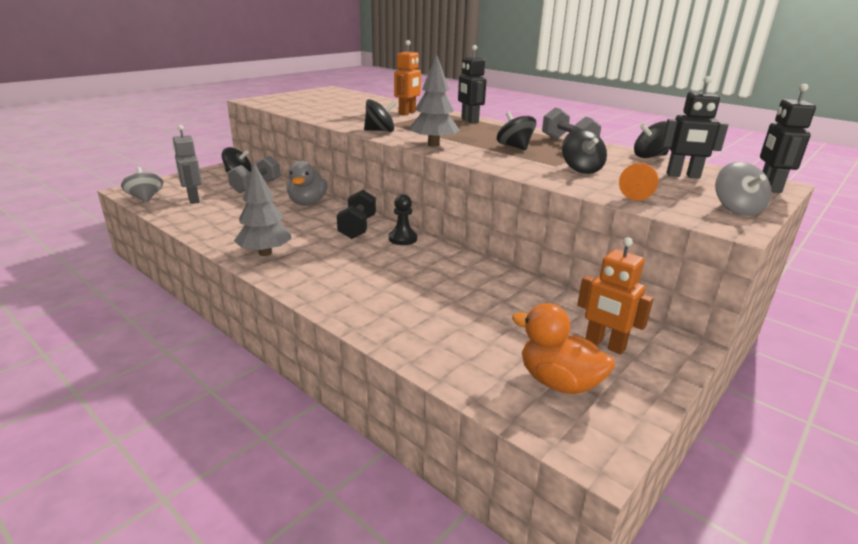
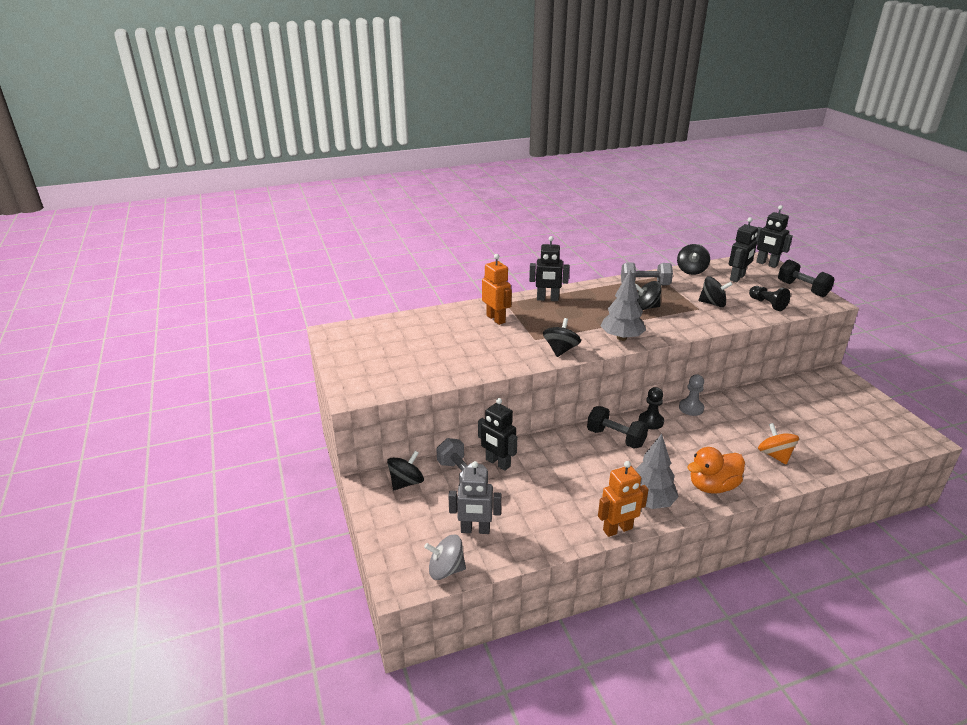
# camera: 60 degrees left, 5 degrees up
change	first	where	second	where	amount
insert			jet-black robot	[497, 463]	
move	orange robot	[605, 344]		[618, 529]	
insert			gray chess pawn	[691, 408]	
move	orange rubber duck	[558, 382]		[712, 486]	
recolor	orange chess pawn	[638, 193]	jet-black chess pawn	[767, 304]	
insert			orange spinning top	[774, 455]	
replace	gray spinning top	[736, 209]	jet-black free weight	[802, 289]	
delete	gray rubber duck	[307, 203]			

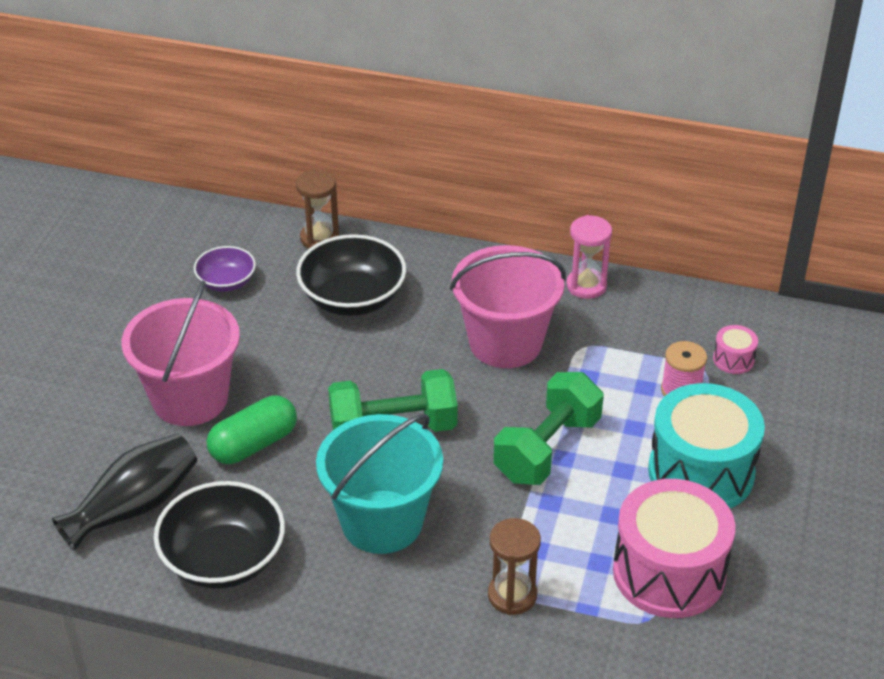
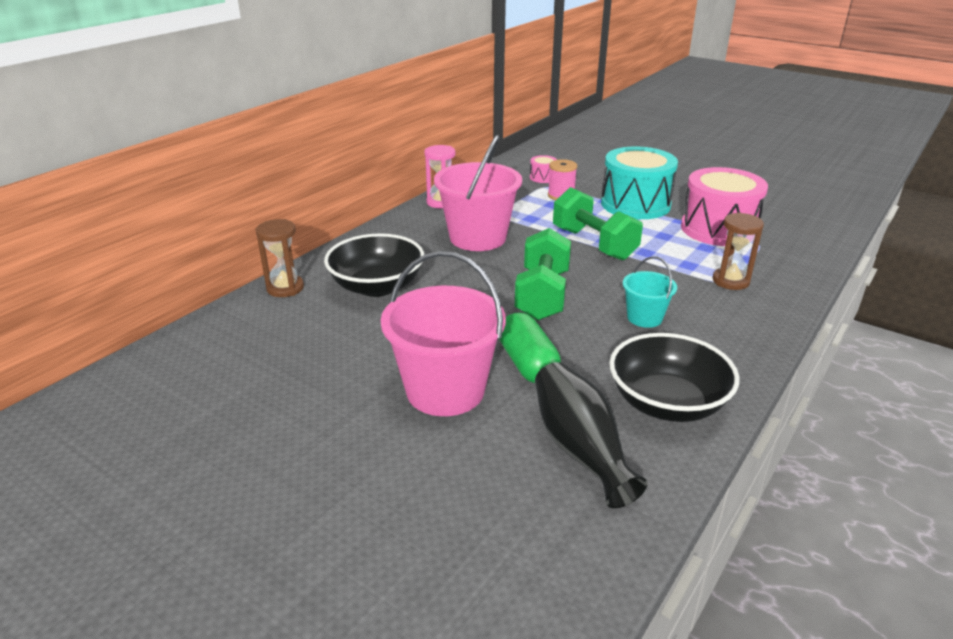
# camera: 70 degrees left, 10 degrees down
change	first	where	second	where	amount
resize	teal pail	[382, 522]		[644, 318]	x0.51
delete	royal purple serving bowl	[226, 282]			

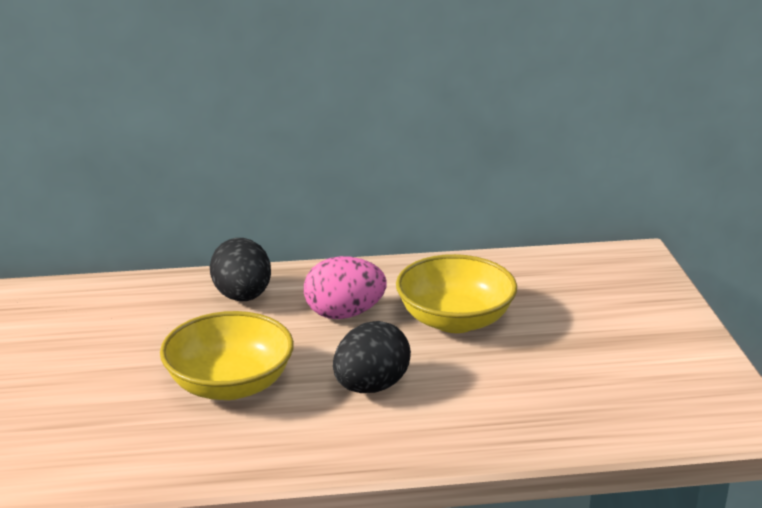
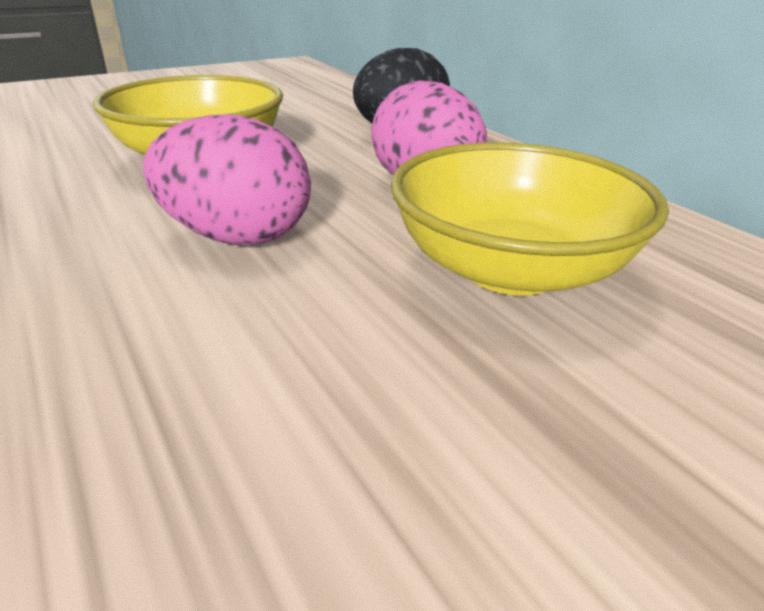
# camera: 65 degrees right, 5 degrees up
change	first	where	second	where	amount
recolor	jet-black egg	[371, 387]	rose-pink egg	[237, 237]	

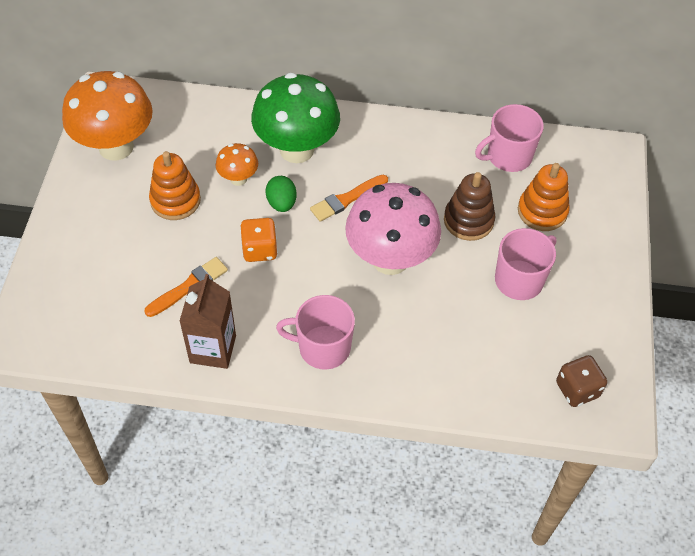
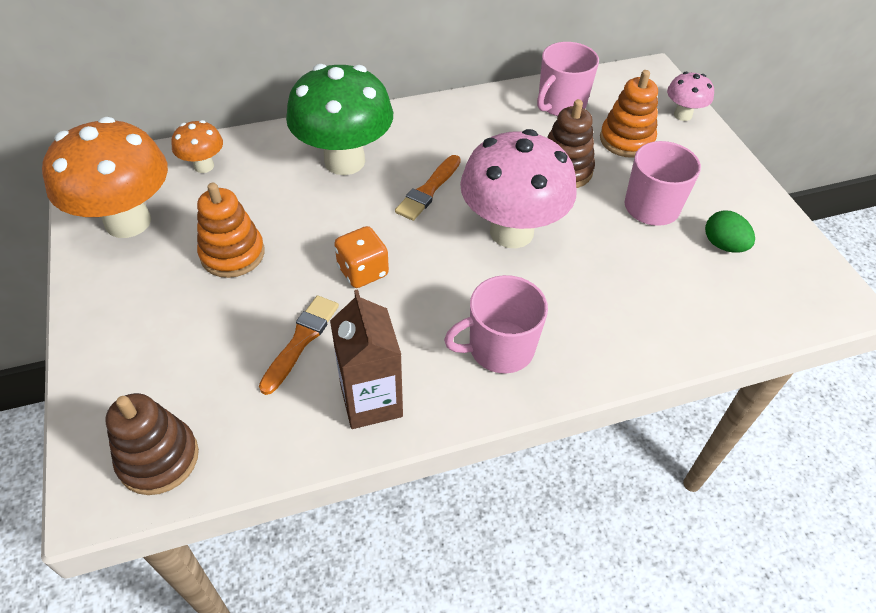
# camera: 25 degrees left, 5 degrees down
change	first	where	second	where	amount
insert			brown stacking toy	[158, 458]	
move	orange toadstool	[238, 179]		[204, 166]	
insert			rose-pink toadstool	[682, 115]	
move	green egg	[281, 203]		[723, 245]	
delete	brown game die	[577, 389]			

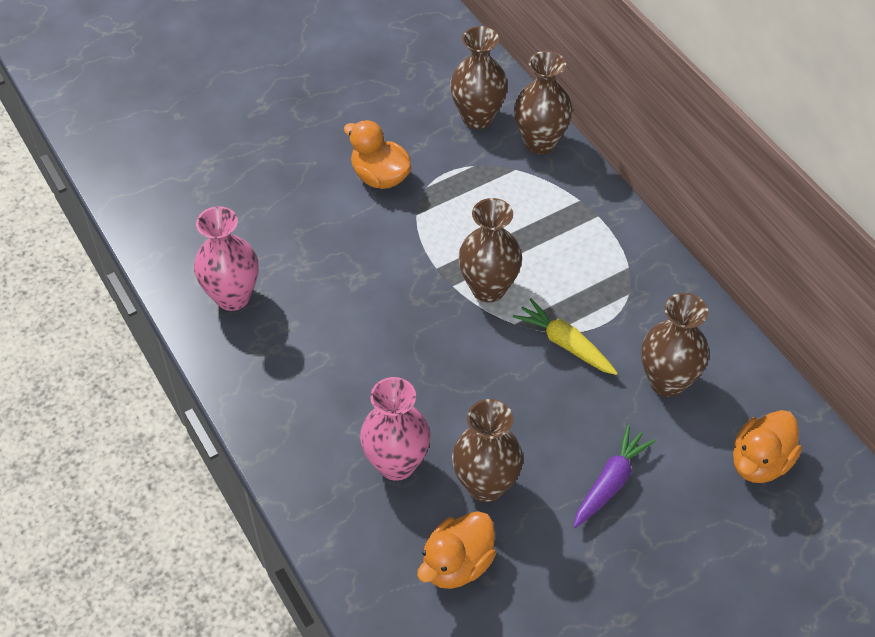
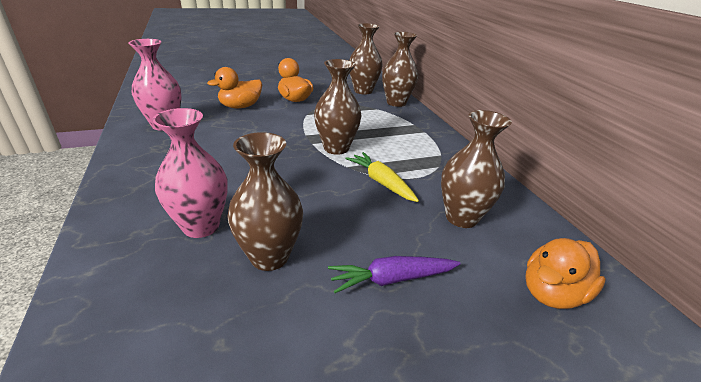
# camera: 10 degrees right, 20 degrees down
change	first	where	second	where	amount
move	orange rubber duck	[457, 564]		[240, 106]	
rotate	royal purple toy carrot	[610, 482]		[392, 279]	150 degrees counterclockwise

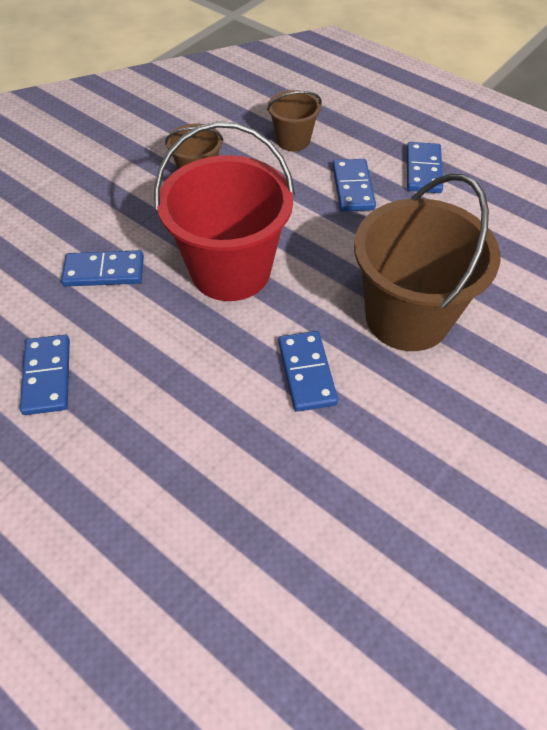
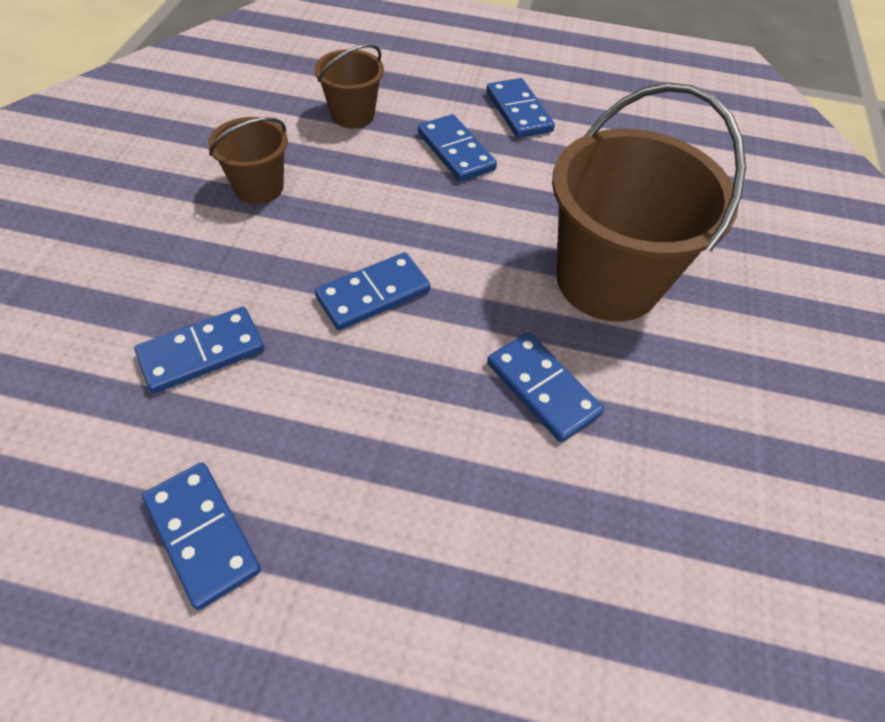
# camera: 30 degrees left, 0 degrees up
change	first	where	second	where	amount
replace	red pail	[230, 270]	blue domino	[373, 294]	

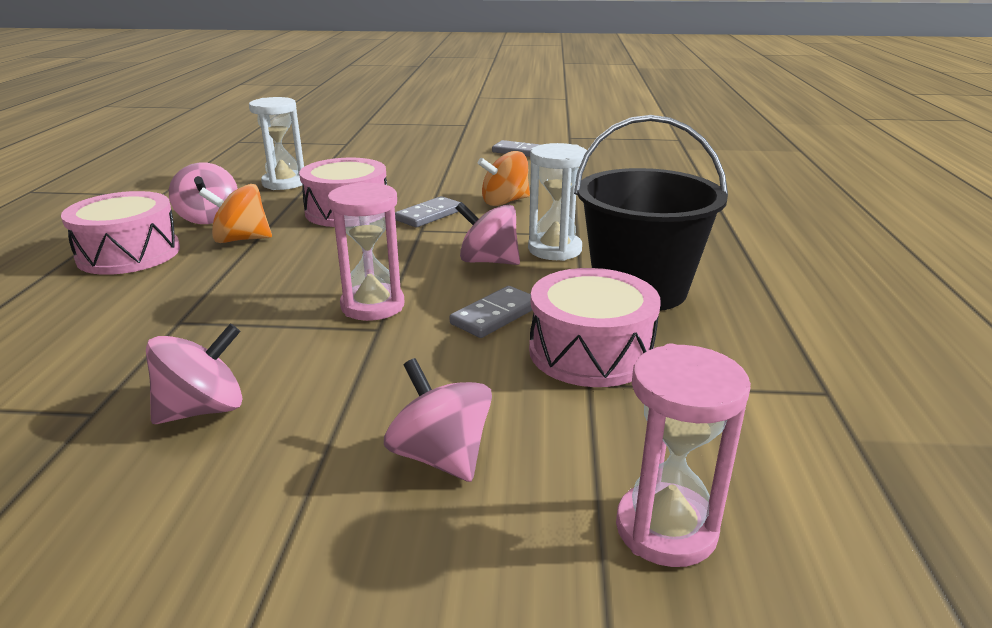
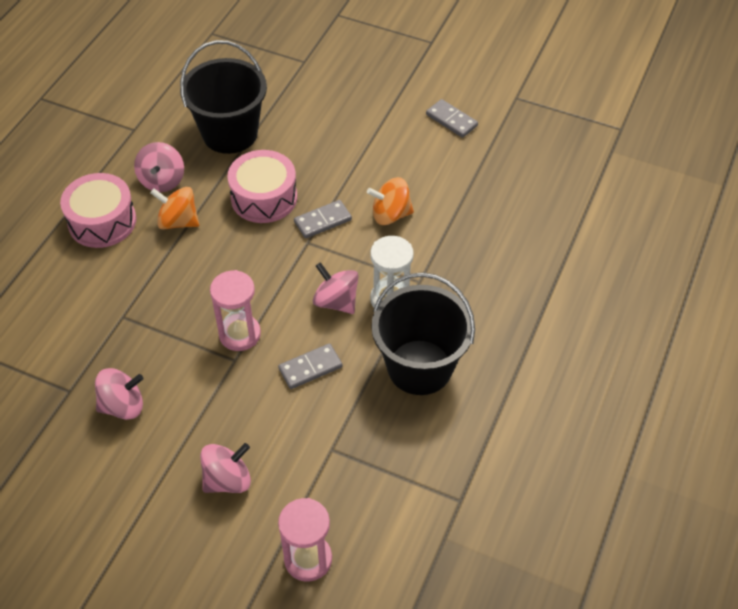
# camera: 20 degrees right, 25 degrees up
change	first	where	second	where	amount
replace	snow-white sandglass	[284, 183]	jet-black pail	[230, 133]	
rotate	rose-pink spinning top	[441, 456]		[227, 479]	75 degrees clockwise
delete	rose-pink toy drum	[590, 352]			

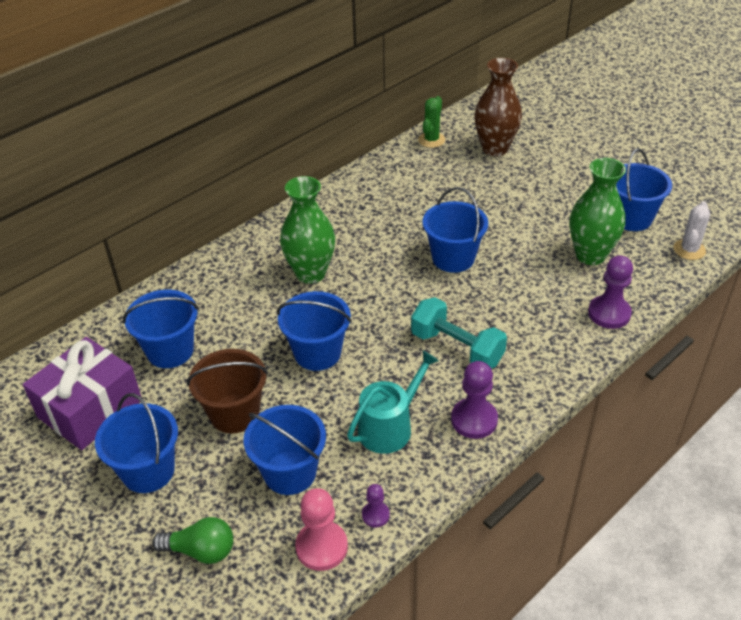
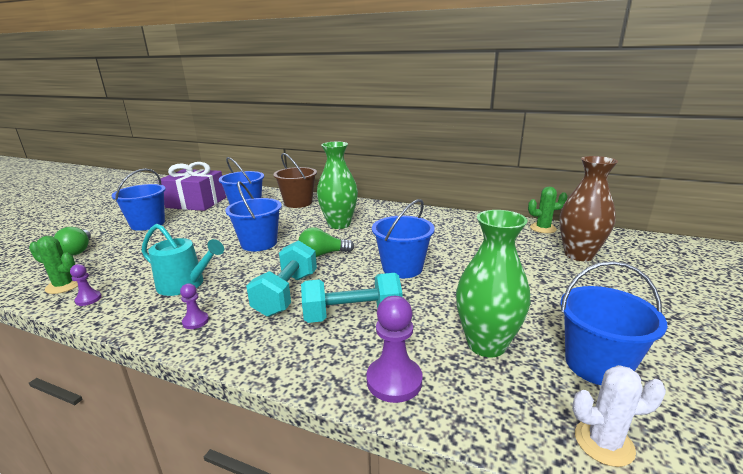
# camera: 65 degrees right, 20 degrees down
change	first	where	second	where	amount
replace	rose-pink chess pawn	[321, 547]	green saguaro cactus	[64, 286]	
resize	royal purple chess pawn	[474, 420]		[195, 321]	x0.55
move	brown pail	[234, 413]		[298, 203]	
insert			green lightbulb	[323, 254]	
insert			teal free weight	[352, 315]	
delete	blue pail	[290, 472]			

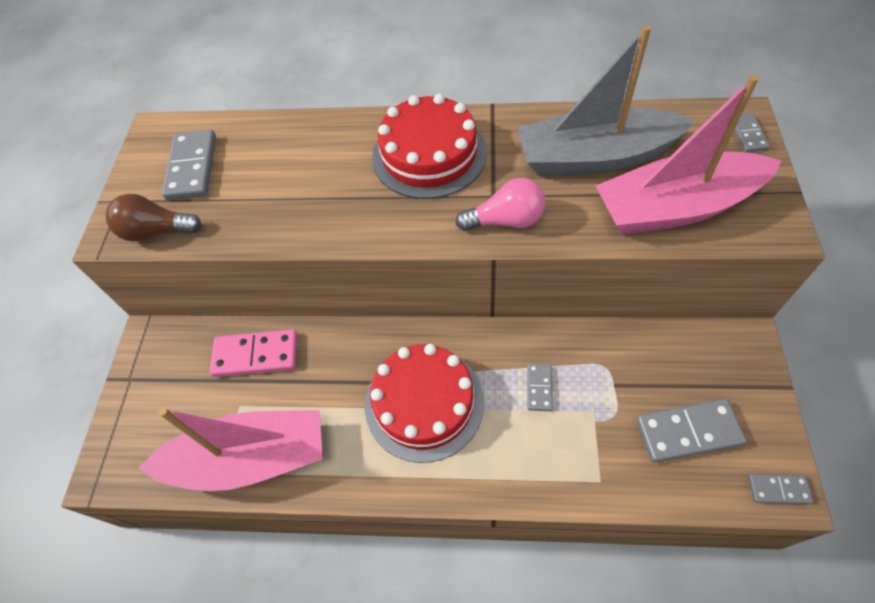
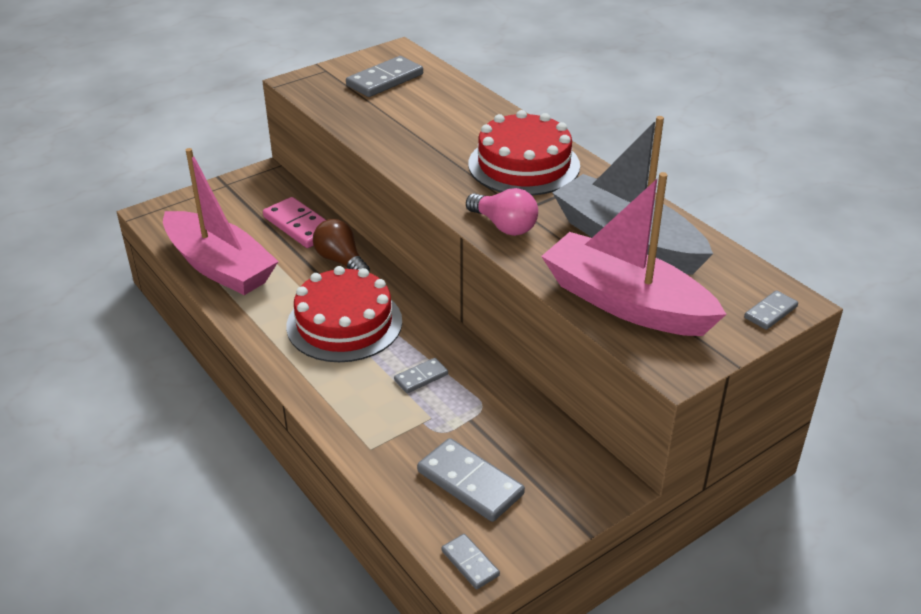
# camera: 45 degrees right, 20 degrees down
change	first	where	second	where	amount
move	brown lightbulb	[156, 231]		[341, 261]	

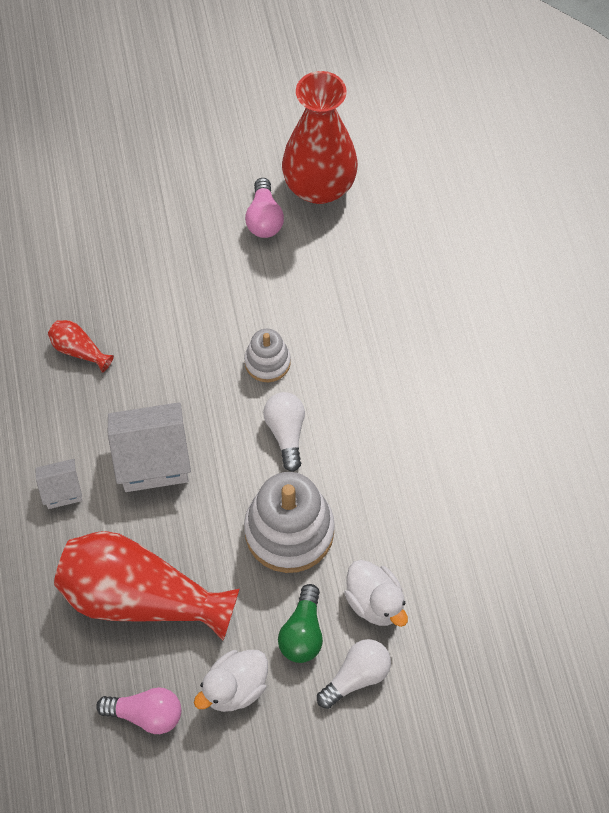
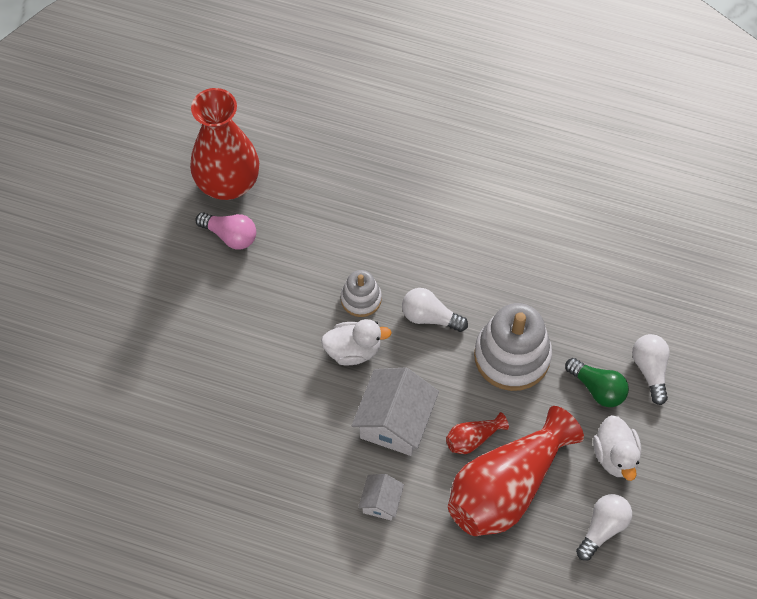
# camera: 60 degrees left, 0 degrees up
change	first	where	second	where	amount
move	snow-white rubber duck	[375, 602]		[353, 350]	
move	red vase	[79, 350]		[473, 438]	
recolor	rose-pink lightbulb	[146, 714]	snow-white lightbulb	[603, 528]	

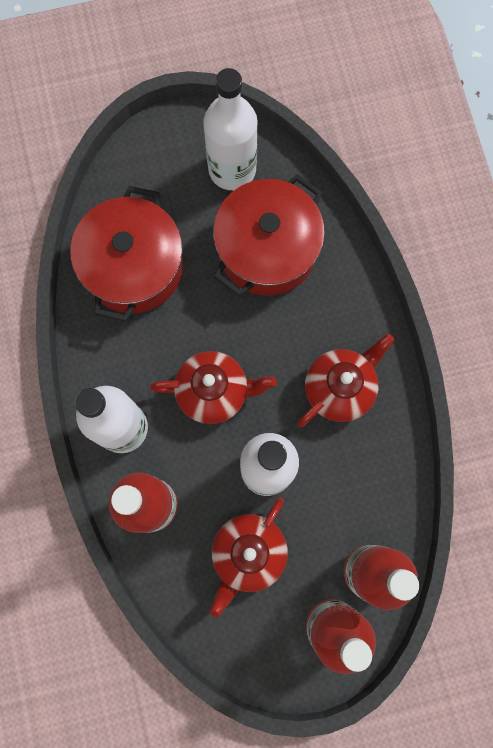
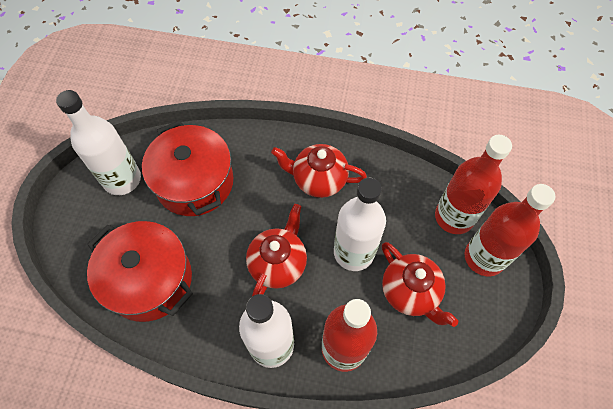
# camera: 65 degrees left, 15 degrees down
change	first	where	second	where	amount
rotate	red teapot	[340, 388]		[318, 180]	60 degrees counterclockwise

